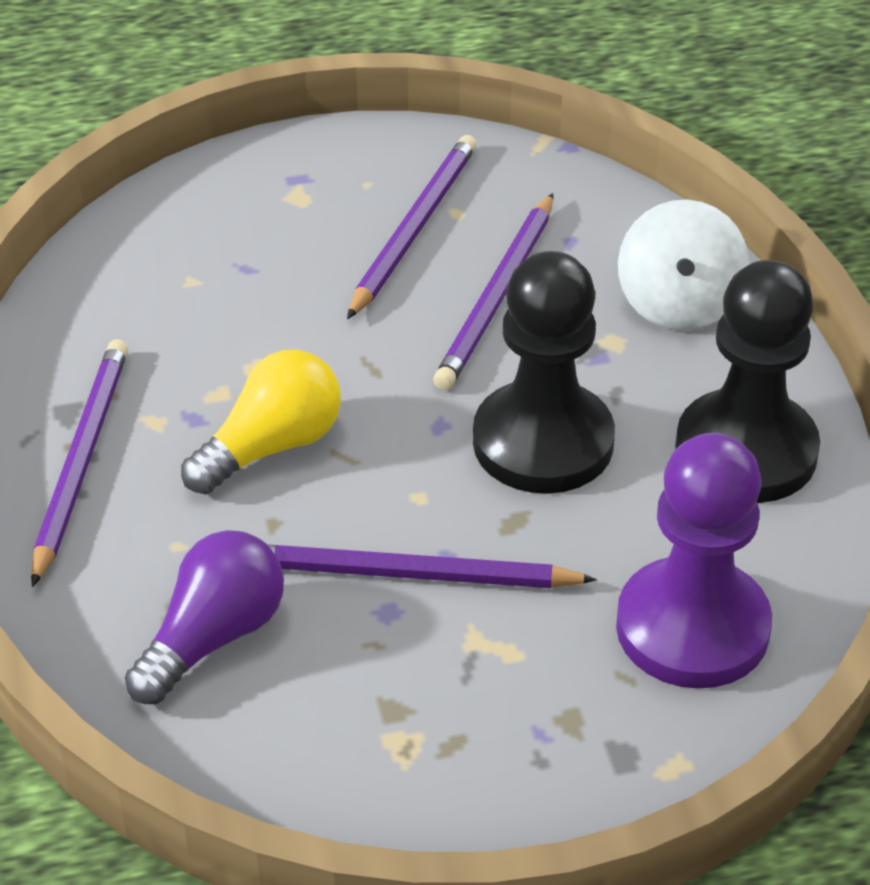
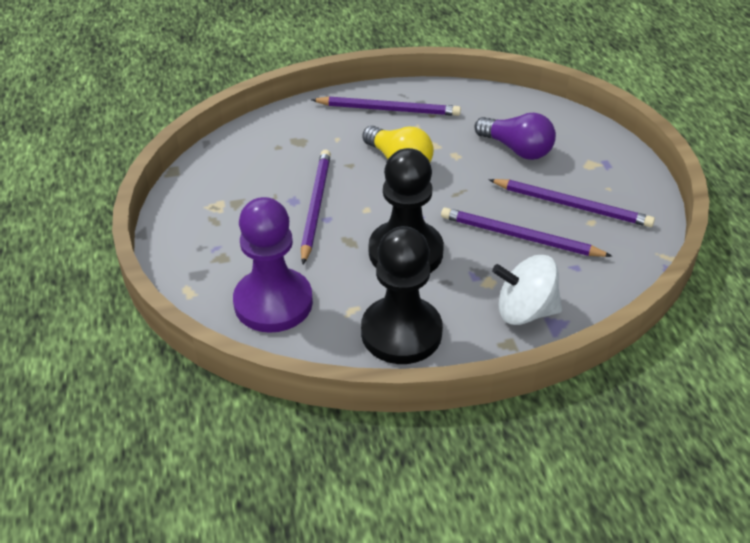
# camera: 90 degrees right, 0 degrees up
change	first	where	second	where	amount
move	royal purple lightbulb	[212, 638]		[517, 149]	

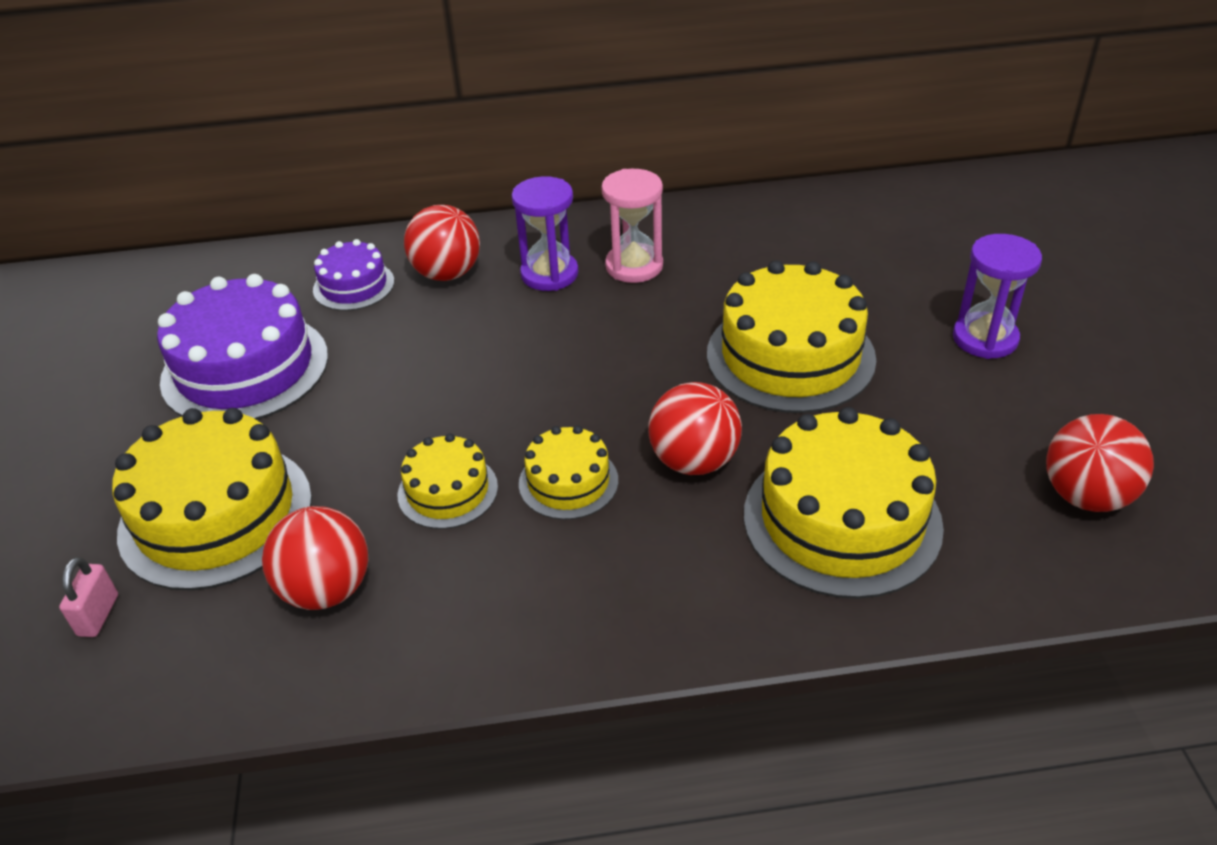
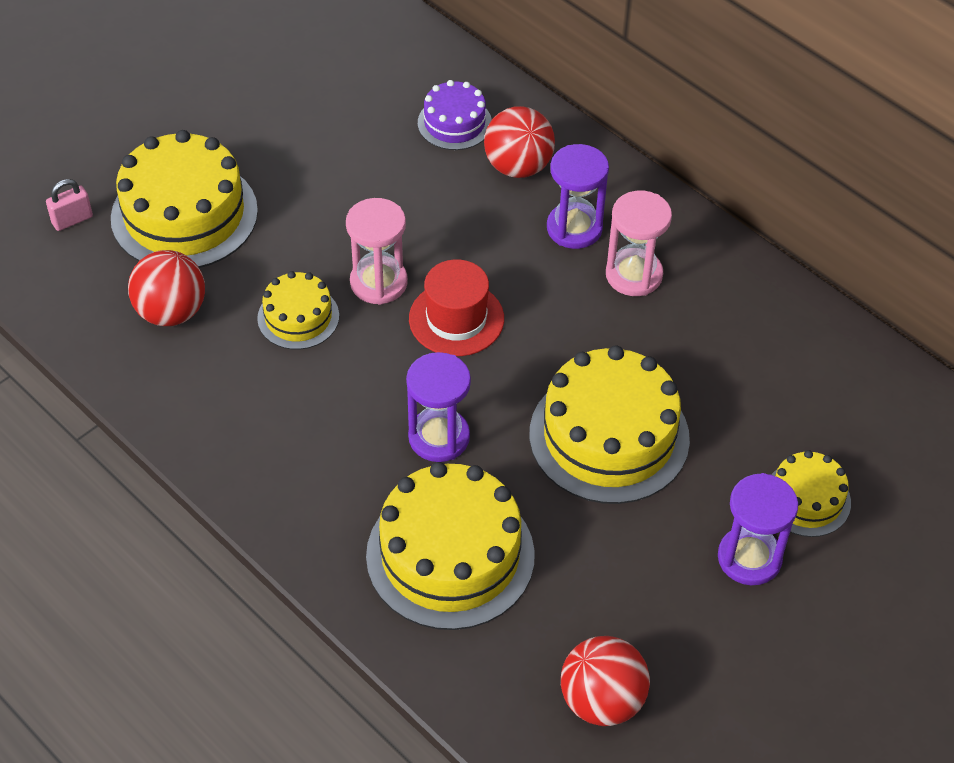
# camera: 50 degrees right, 10 degrees up
change	first	where	second	where	amount
insert			rose-pink sandglass	[378, 282]	
replace	red ball	[694, 461]	royal purple sandglass	[439, 437]	
insert			red top hat	[456, 319]	
move	yellow layer cake	[568, 482]		[806, 499]	
delete	royal purple layer cake	[245, 368]			

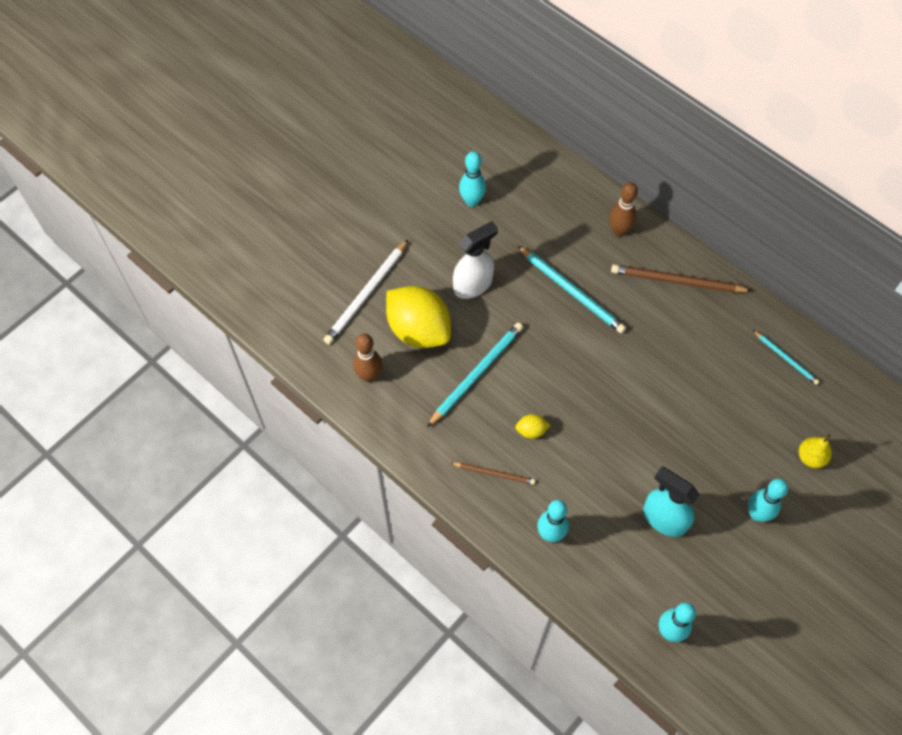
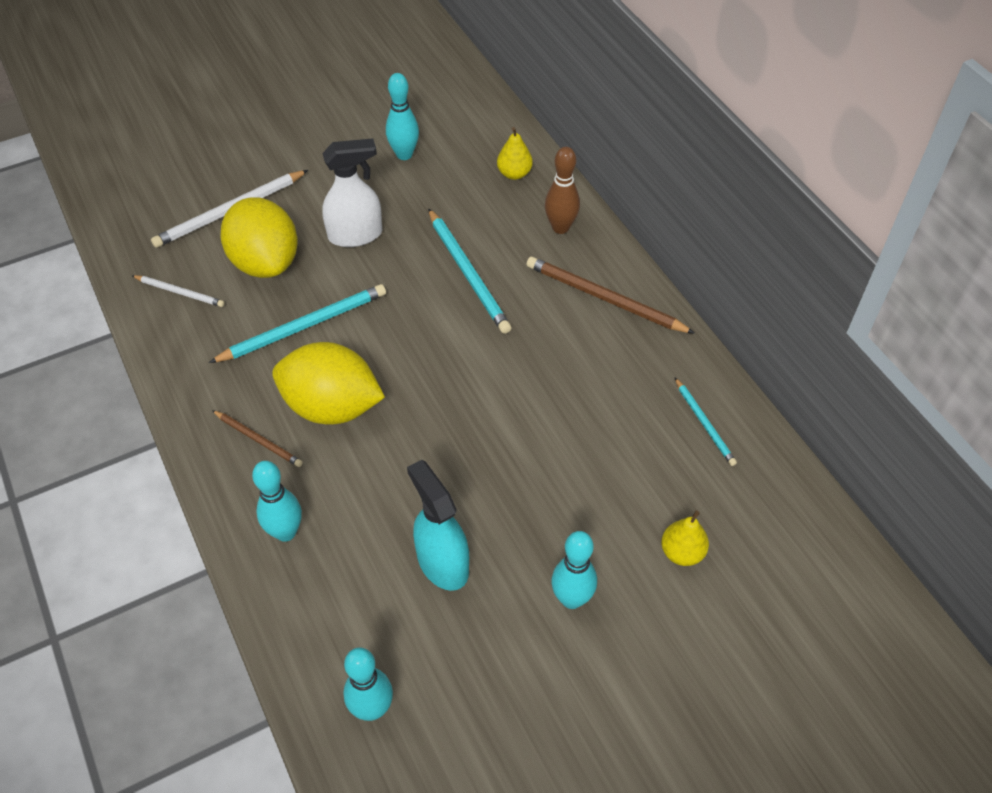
# camera: 20 degrees right, 10 degrees down
change	first	where	second	where	amount
replace	brown skittle	[369, 376]	snow-white lead pencil	[180, 292]	
resize	yellow toy lemon	[531, 431]		[332, 407]	x2.44
insert			yellow toy pear	[514, 174]	

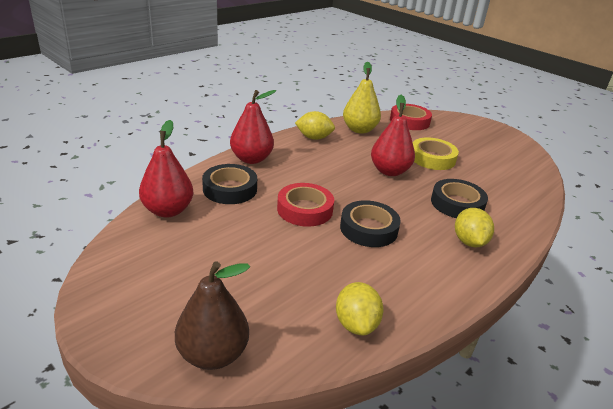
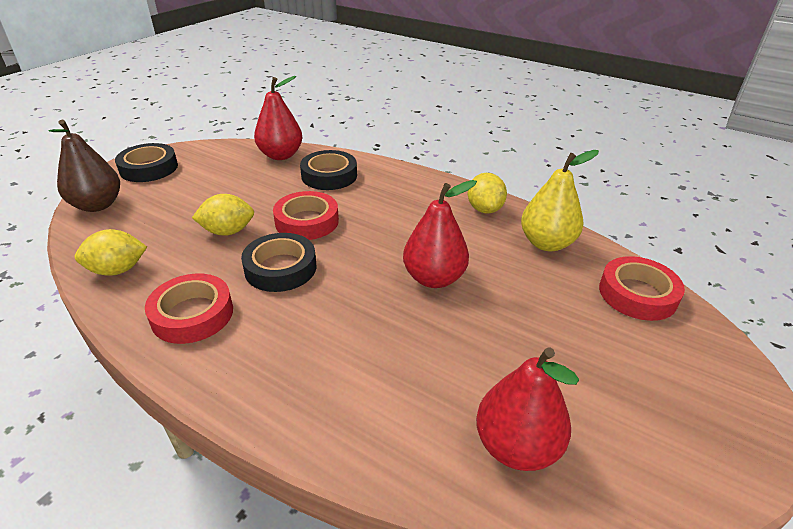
# camera: 80 degrees right, 5 degrees up
change	first	where	second	where	amount
move	jet-black sticky tape	[457, 204]		[149, 168]	
insert			red sticky tape	[192, 314]	
move	yellow toy lemon	[469, 242]		[228, 231]	
move	red toy pear	[251, 159]		[516, 446]	
delete	yellow sticky tape	[432, 158]			

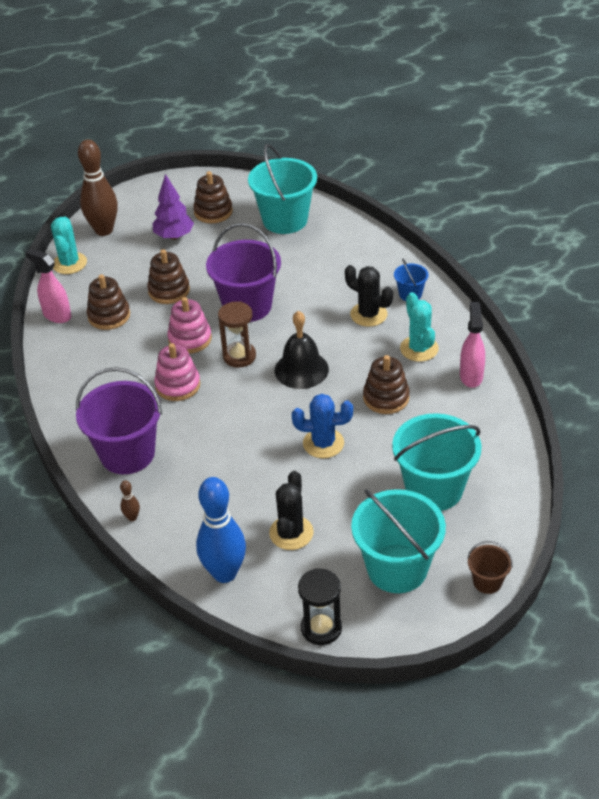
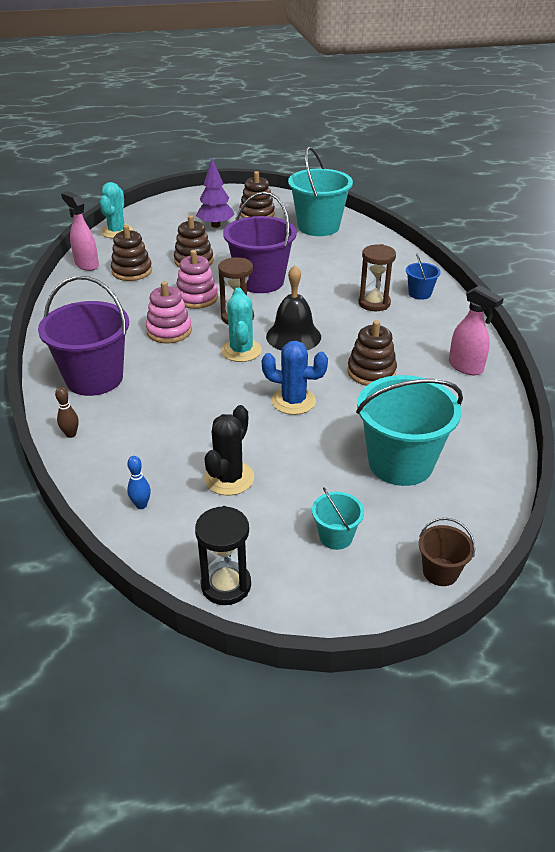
# camera: 10 degrees right, 5 degrees down
change	first	where	second	where	amount
resize	blue skittle	[224, 573]		[141, 505]	x0.41
move	teal saguaro cactus	[419, 349]		[241, 350]	
resize	teal pail	[397, 568]		[336, 536]	x0.47
replace	jet-black saguaro cactus	[368, 314]	brown sandglass	[374, 303]	
rotate	rose-pink sprayer	[471, 376]		[466, 367]	120 degrees clockwise
delete	brown skittle	[104, 230]			

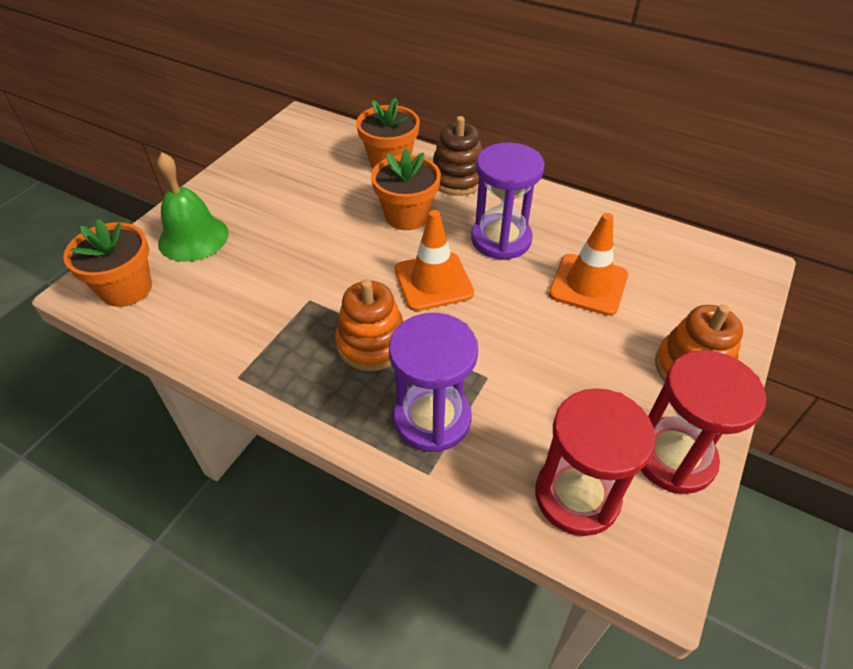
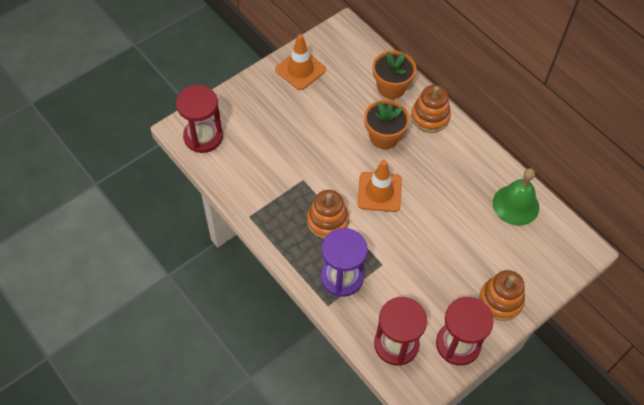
# camera: 20 degrees right, 10 degrees up
change	first	where	second	where	amount
replace	orange flower pot	[126, 289]	red sandglass	[203, 137]	
move	orange road cone	[588, 284]		[300, 70]	
recolor	brown stacking toy	[457, 179]	orange stacking toy	[430, 117]	
move	green school bell	[193, 238]		[515, 205]	
delete	royal purple sandglass	[501, 239]			

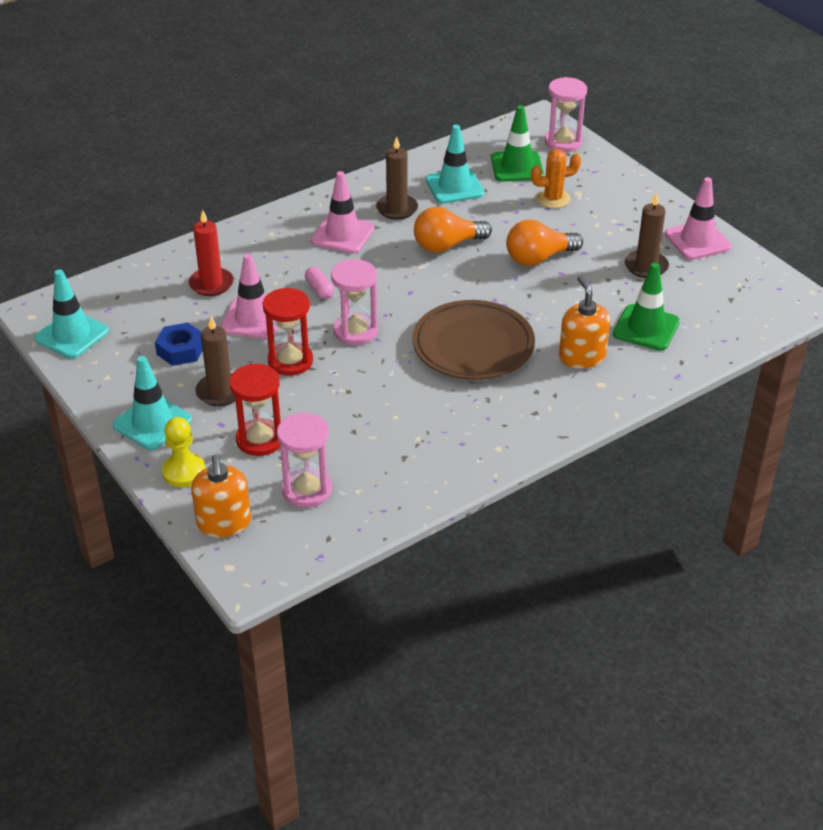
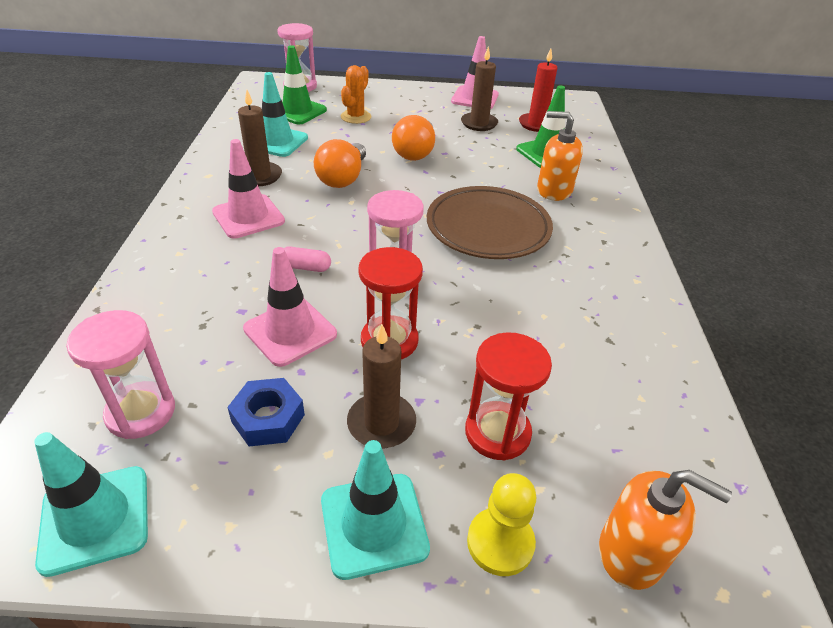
# camera: 55 degrees left, 0 degrees up
change	first	where	second	where	amount
move	rose-pink sandglass	[307, 490]		[141, 412]	
move	red candle	[211, 284]		[536, 124]	

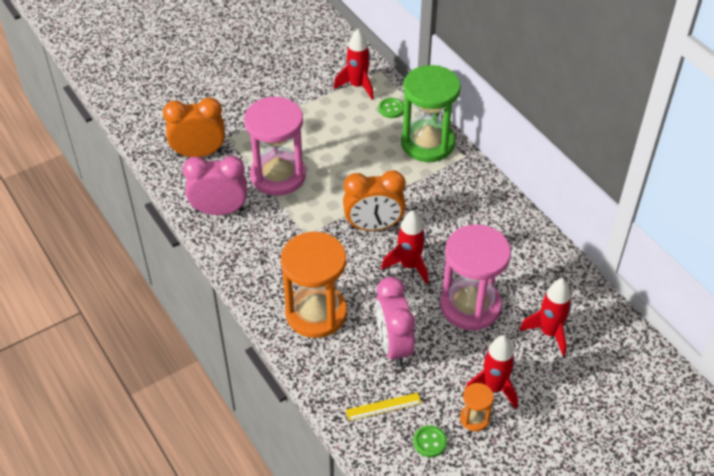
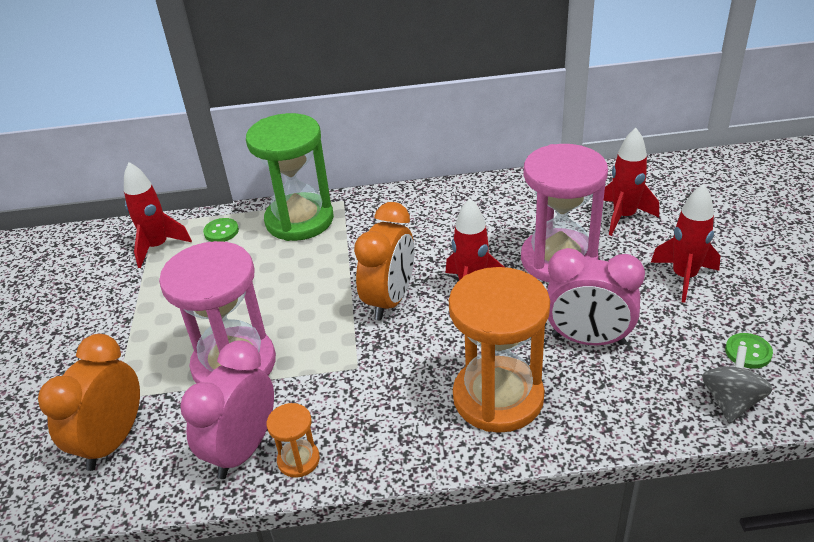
# camera: 60 degrees left, 10 degrees down
change	first	where	second	where	amount
move	orange sandglass	[474, 418]		[298, 460]	
insert			gray spinning top	[731, 401]	
delete	yellow straightedge	[383, 406]			

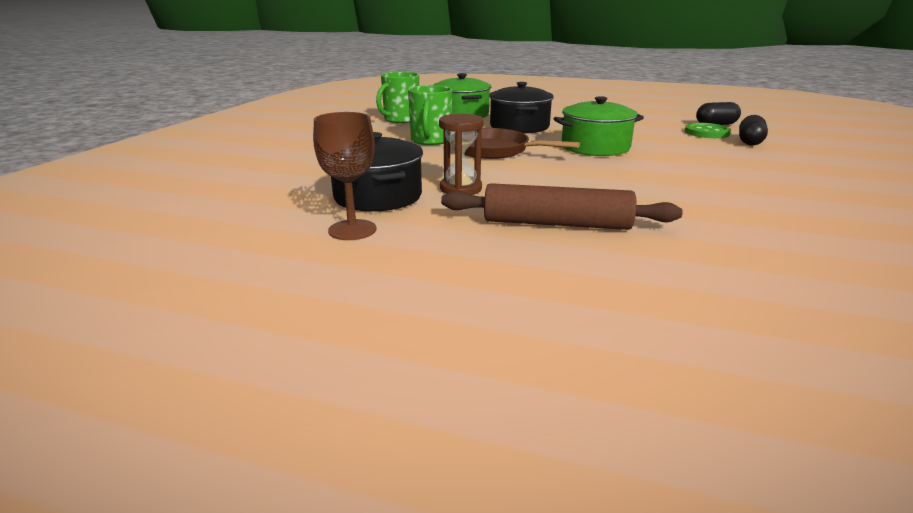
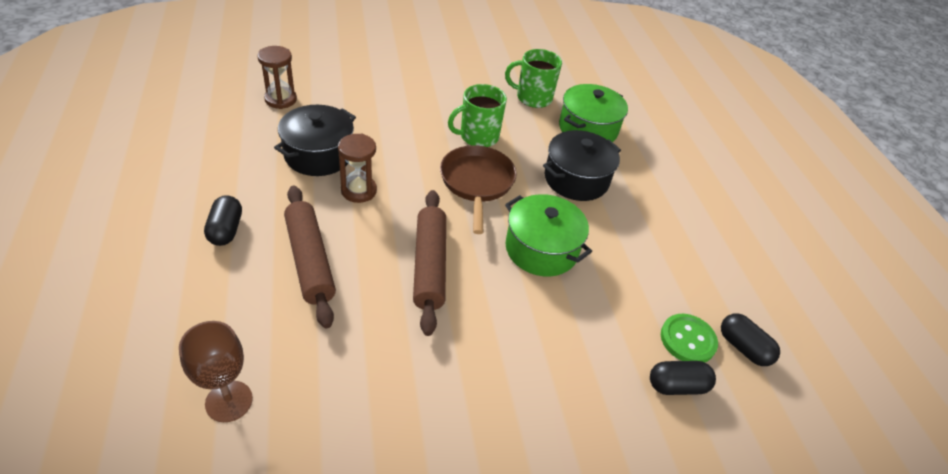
# camera: 55 degrees right, 20 degrees up
change	first	where	second	where	amount
move	brown chalice	[352, 230]		[229, 401]	
insert			jet-black capsule	[226, 230]	
insert			brown sandglass	[280, 99]	
insert			brown rolling pin	[430, 265]	

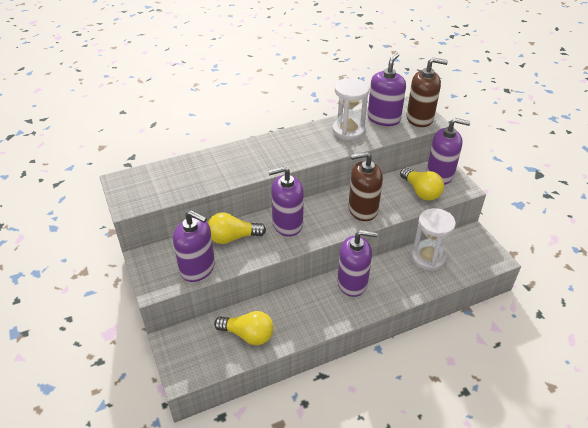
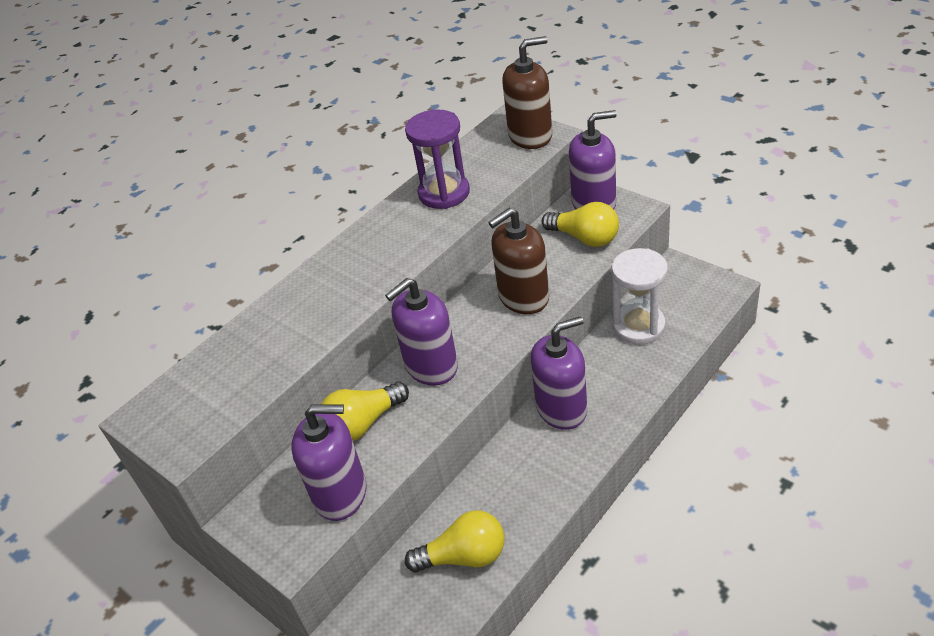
# camera: 20 degrees left, 0 degrees up
change	first	where	second	where	amount
recolor	snow-white sandglass	[348, 131]	royal purple sandglass	[444, 193]	
delete	royal purple soap pump	[383, 118]			

